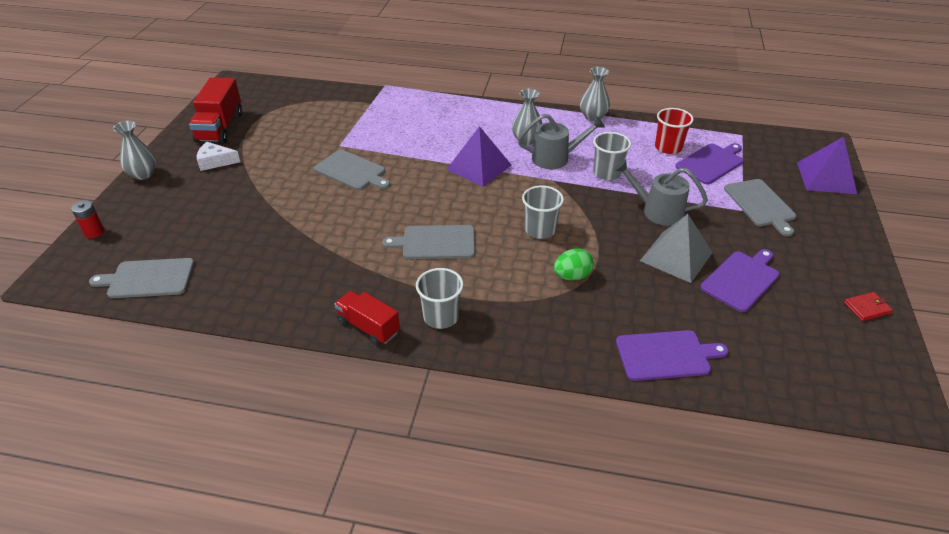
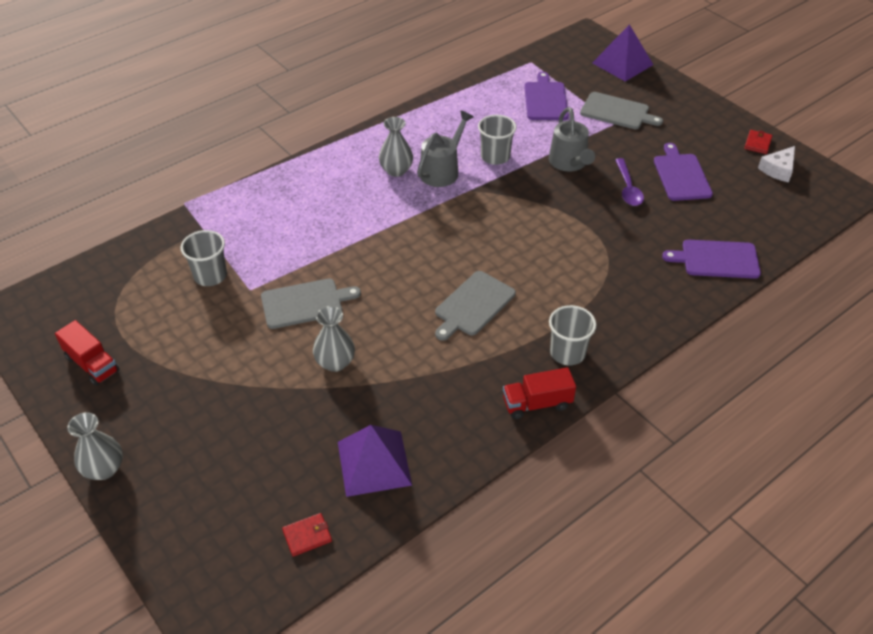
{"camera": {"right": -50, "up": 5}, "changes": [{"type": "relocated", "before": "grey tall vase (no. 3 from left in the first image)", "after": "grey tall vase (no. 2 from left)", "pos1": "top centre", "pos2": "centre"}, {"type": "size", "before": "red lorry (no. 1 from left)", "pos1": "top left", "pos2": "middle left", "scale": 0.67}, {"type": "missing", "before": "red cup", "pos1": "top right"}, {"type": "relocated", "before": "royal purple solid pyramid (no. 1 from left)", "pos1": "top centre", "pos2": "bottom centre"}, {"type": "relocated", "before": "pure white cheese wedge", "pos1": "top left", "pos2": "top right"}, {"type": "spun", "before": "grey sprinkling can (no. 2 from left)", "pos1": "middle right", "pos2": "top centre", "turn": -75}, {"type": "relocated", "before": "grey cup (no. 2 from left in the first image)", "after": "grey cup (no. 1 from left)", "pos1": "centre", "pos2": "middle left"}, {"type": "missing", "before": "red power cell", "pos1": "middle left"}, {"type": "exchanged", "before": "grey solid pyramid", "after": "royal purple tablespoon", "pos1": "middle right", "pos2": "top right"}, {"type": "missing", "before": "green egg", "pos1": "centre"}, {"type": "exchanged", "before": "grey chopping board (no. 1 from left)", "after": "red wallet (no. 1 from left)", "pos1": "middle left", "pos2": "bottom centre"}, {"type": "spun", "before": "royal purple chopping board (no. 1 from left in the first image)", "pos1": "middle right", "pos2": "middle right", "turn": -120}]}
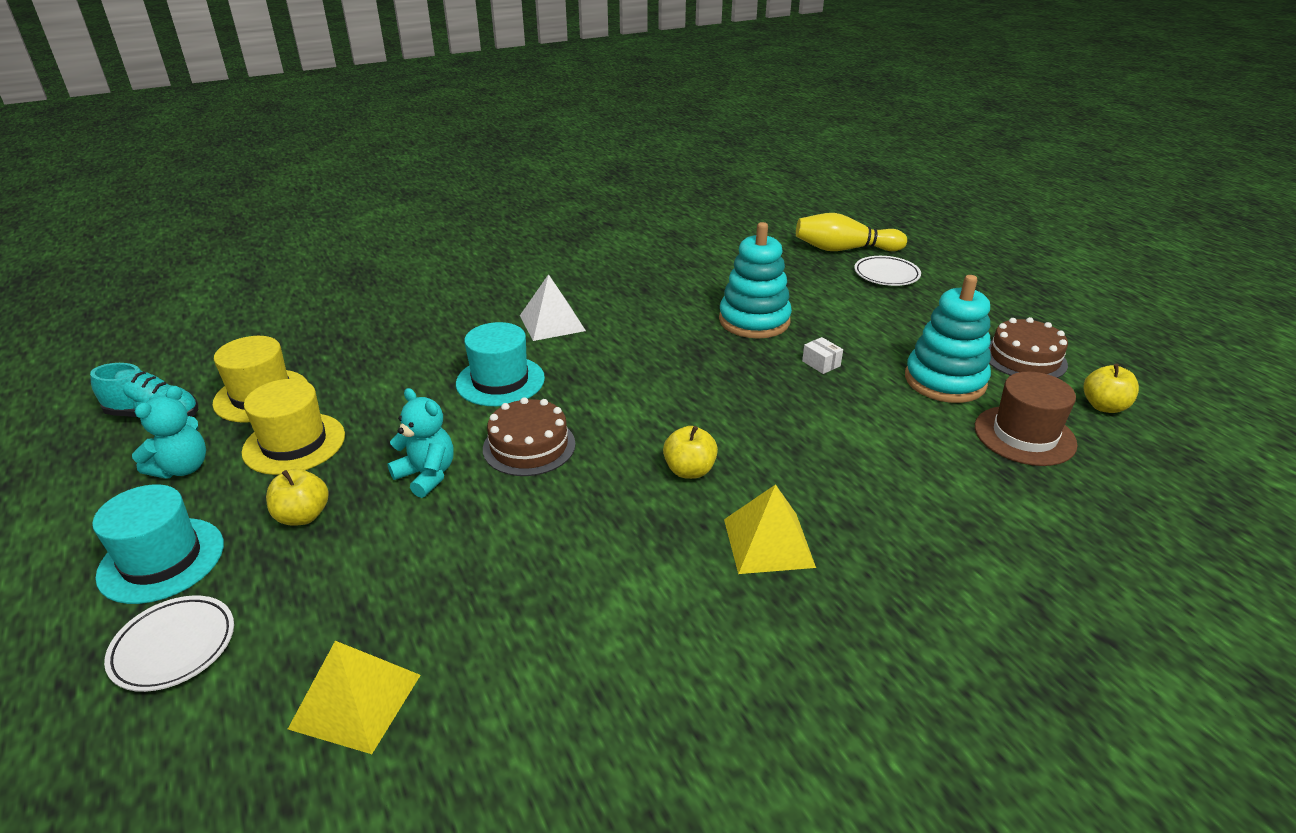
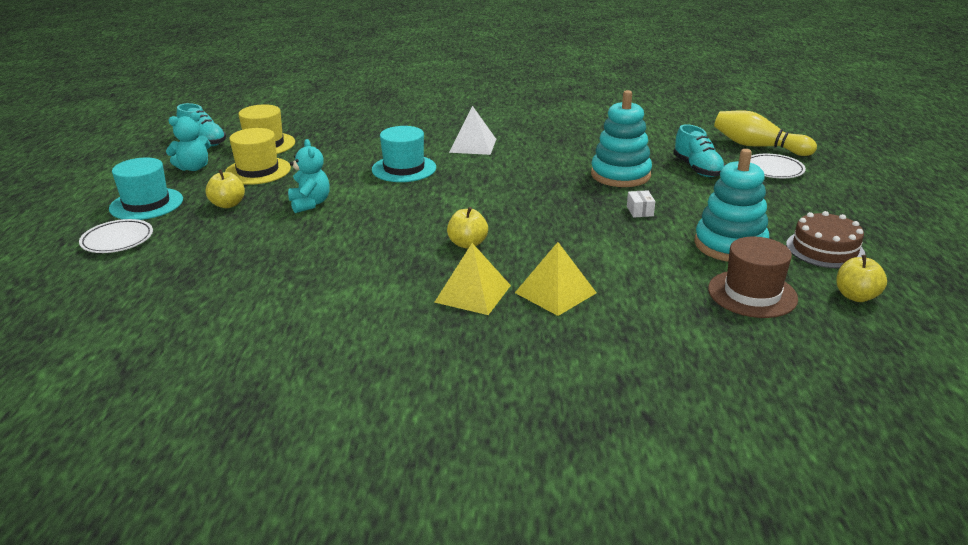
{"camera": {"right": 30, "up": -5}, "changes": [{"type": "missing", "before": "dark brown gateau (no. 1 from left)", "pos1": "centre"}, {"type": "relocated", "before": "yellow solid pyramid (no. 1 from left in the first image)", "after": "yellow solid pyramid (no. 2 from left)", "pos1": "bottom left", "pos2": "centre"}, {"type": "appeared", "after": "turquoise lace-up shoe (no. 2 from left)", "pos2": "top right"}]}
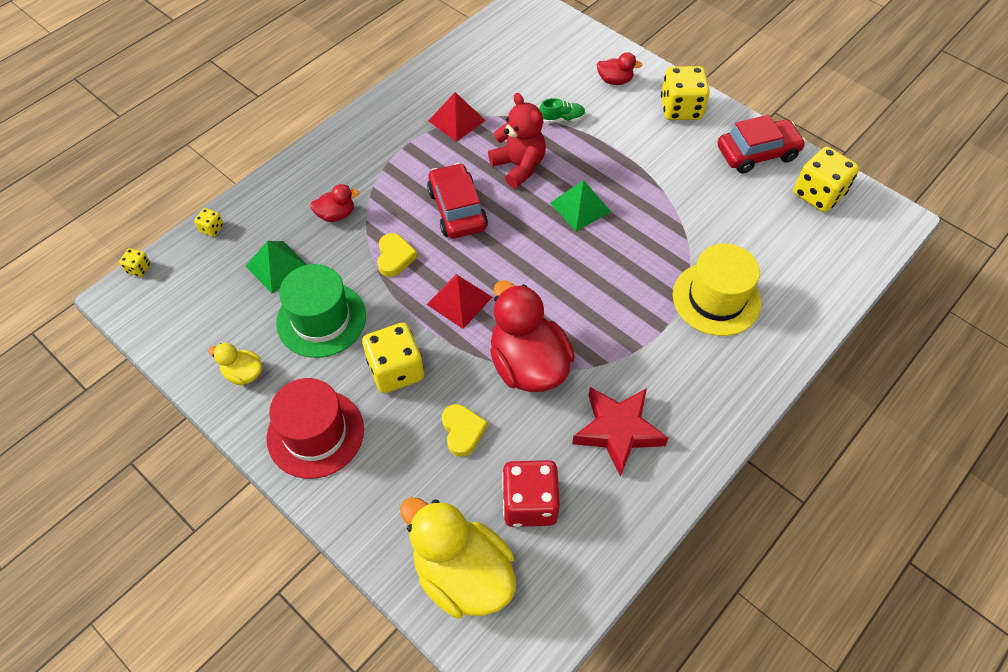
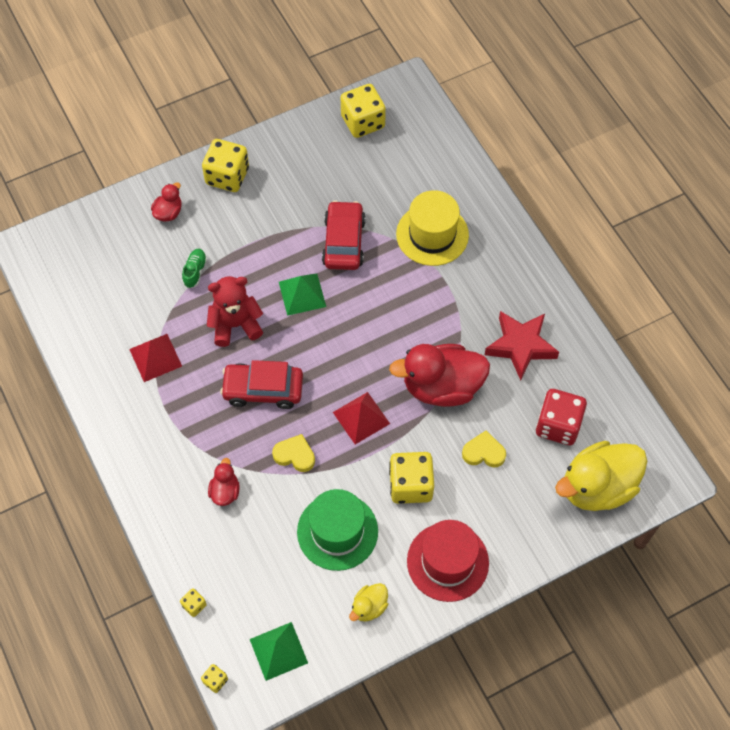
{"camera": {"right": -70, "up": 5}, "changes": [{"type": "relocated", "before": "red car (no. 2 from left)", "pos1": "top right", "pos2": "top centre"}, {"type": "relocated", "before": "green solid pyramid (no. 1 from left)", "pos1": "middle left", "pos2": "bottom centre"}]}
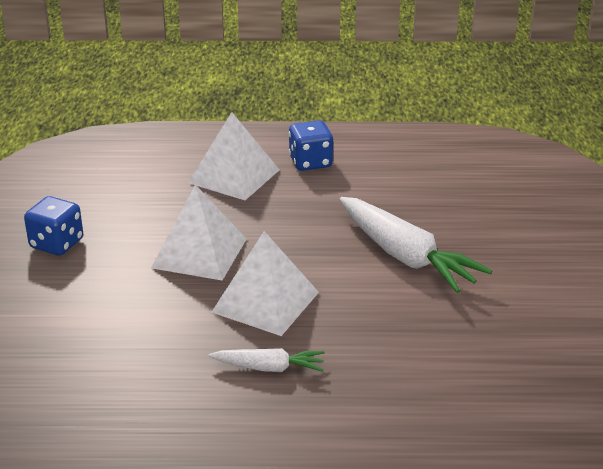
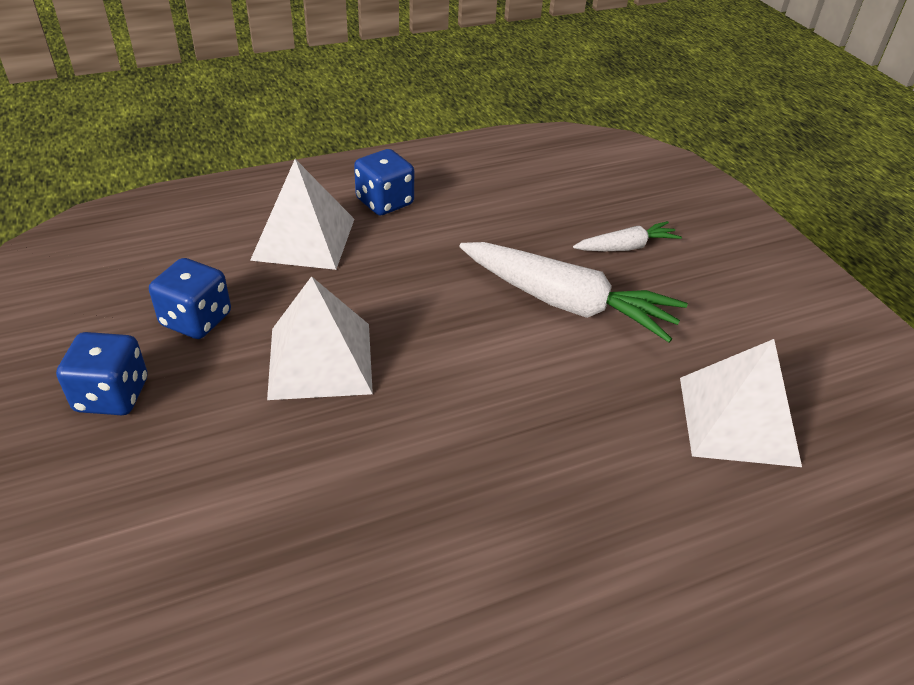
{"camera": {"right": -25, "up": 10}, "changes": [{"type": "relocated", "before": "pure white solid pyramid (no. 3 from left)", "pos1": "centre", "pos2": "middle right"}, {"type": "relocated", "before": "pure white toy carrot (no. 1 from left in the first image)", "after": "pure white toy carrot (no. 2 from left)", "pos1": "bottom centre", "pos2": "middle right"}, {"type": "appeared", "after": "cobalt die (no. 2 from left)", "pos2": "middle left"}]}
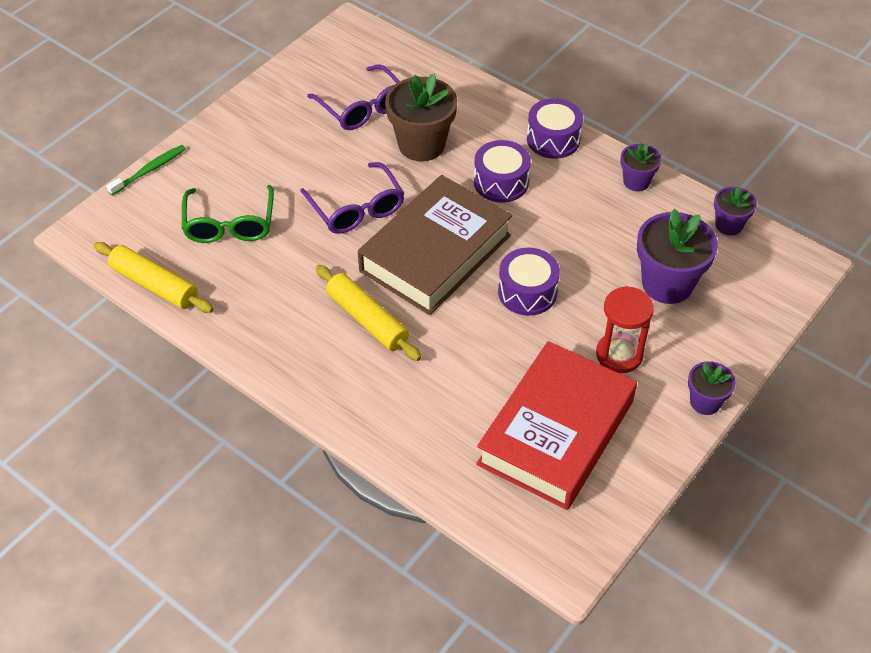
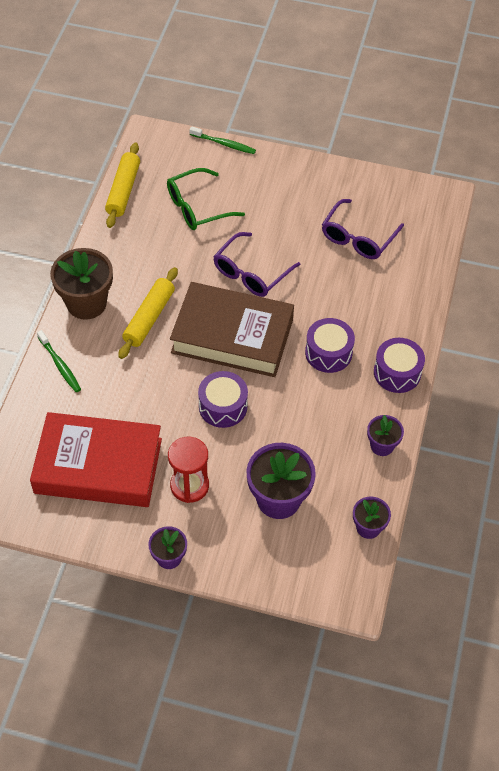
{"camera": {"right": 65, "up": 5}, "changes": [{"type": "relocated", "before": "dark brown potted plant", "pos1": "top centre", "pos2": "middle left"}, {"type": "appeared", "after": "green toothbrush (no. 1 from left)", "pos2": "middle left"}]}
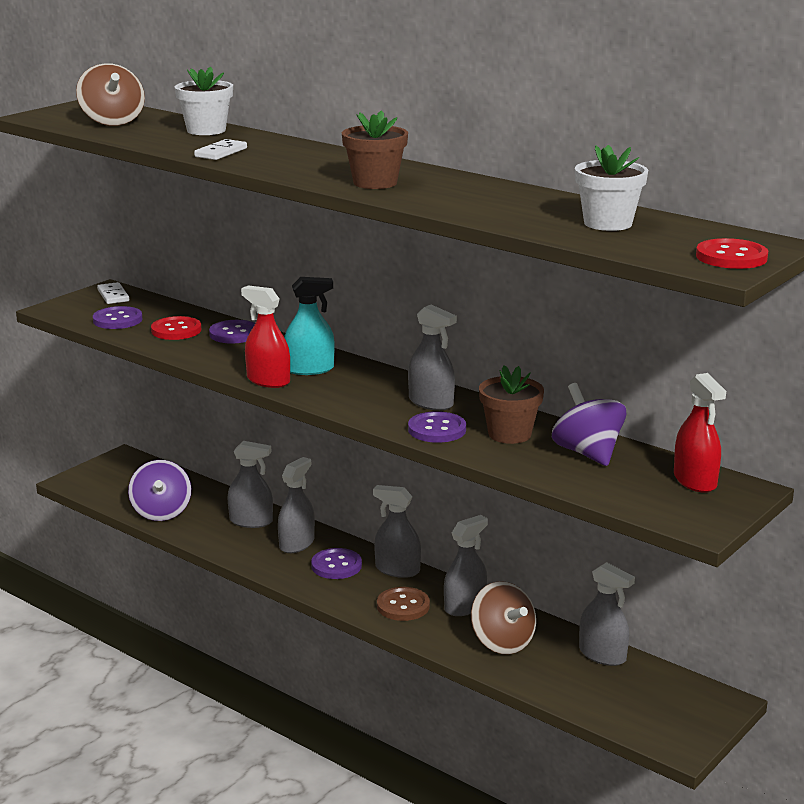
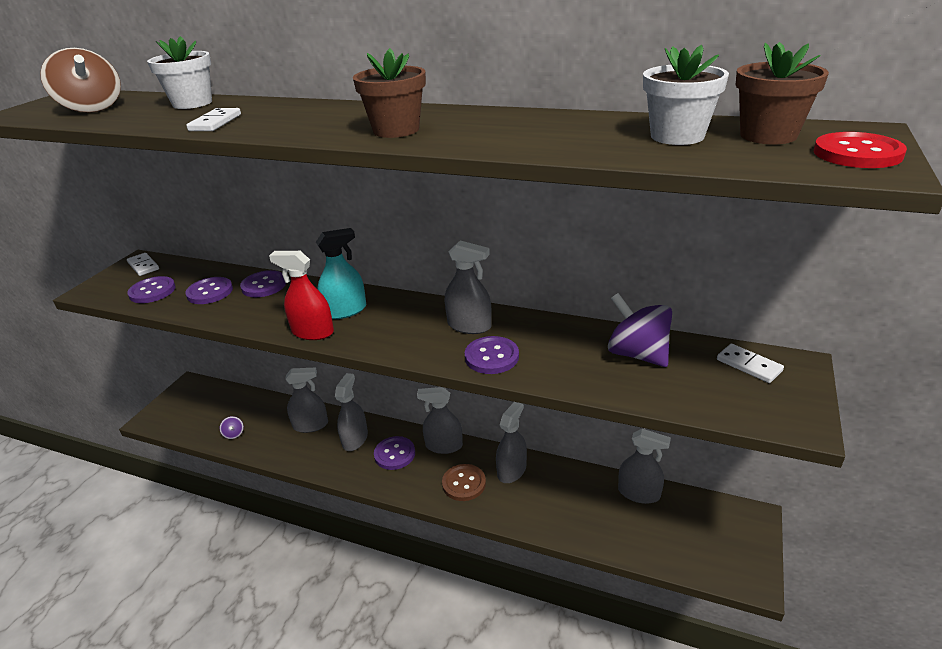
{"camera": {"right": -15, "up": 10}, "changes": [{"type": "colour", "before": "red button (no. 1 from left)", "after": "royal purple button (no. 2 from left)", "pos1": "middle left", "pos2": "middle left"}, {"type": "relocated", "before": "dark brown potted plant (no. 2 from left)", "pos1": "centre", "pos2": "top right"}, {"type": "exchanged", "before": "red sprayer (no. 2 from left)", "after": "pure white domino (no. 3 from left)", "pos1": "middle right", "pos2": "middle right"}, {"type": "size", "before": "royal purple toy top (no. 1 from left)", "pos1": "middle left", "pos2": "middle left", "scale": 0.44}, {"type": "missing", "before": "dark brown toy top (no. 2 from left)", "pos1": "bottom centre"}]}
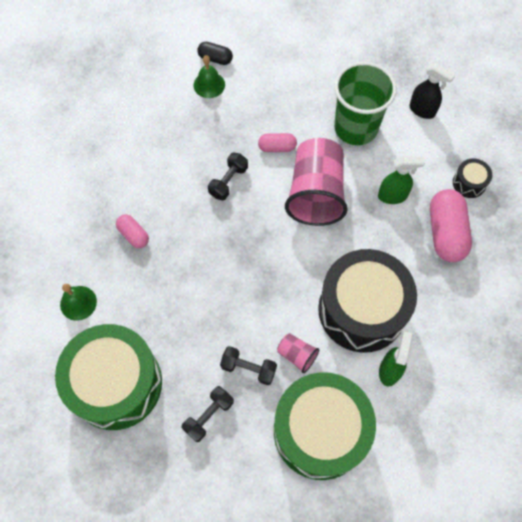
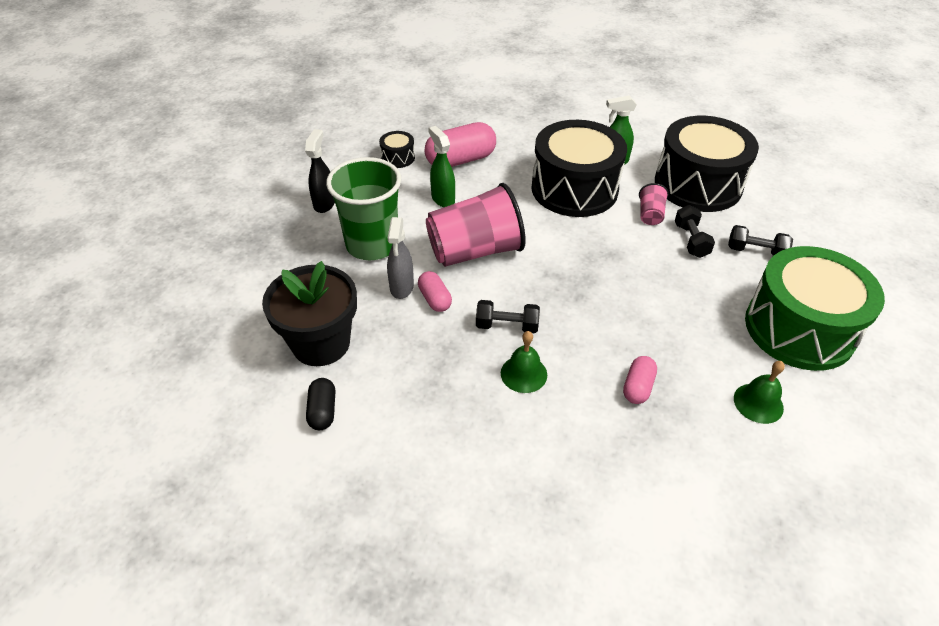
{"camera": {"right": -115, "up": -20}, "changes": [{"type": "relocated", "before": "green hand bell (no. 2 from left in the first image)", "after": "green hand bell (no. 1 from left)", "pos1": "top centre", "pos2": "centre"}, {"type": "colour", "before": "green drum (no. 2 from left)", "after": "black drum (no. 3 from left)", "pos1": "bottom centre", "pos2": "top right"}, {"type": "appeared", "after": "grey sprayer", "pos2": "centre"}, {"type": "appeared", "after": "black potted plant", "pos2": "middle left"}]}
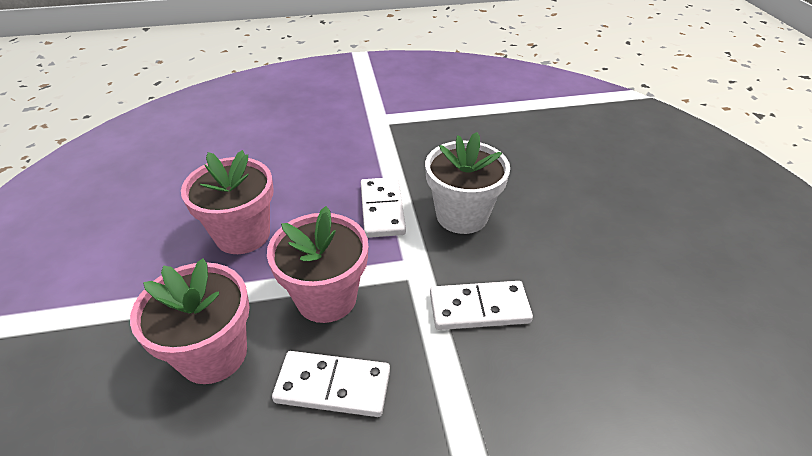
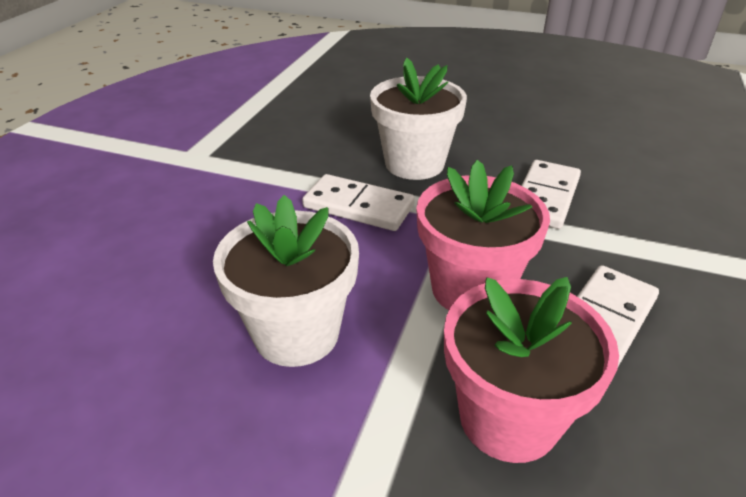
{"camera": {"right": -60, "up": -5}, "changes": [{"type": "colour", "before": "rosy potted plant (no. 2 from left)", "after": "pure white potted plant (no. 1 from left)", "pos1": "middle left", "pos2": "centre"}]}
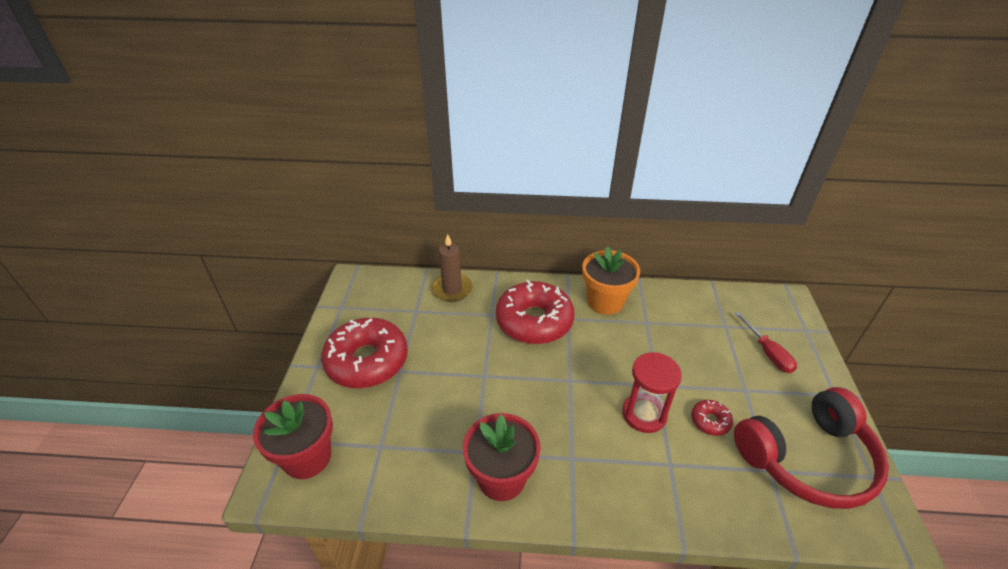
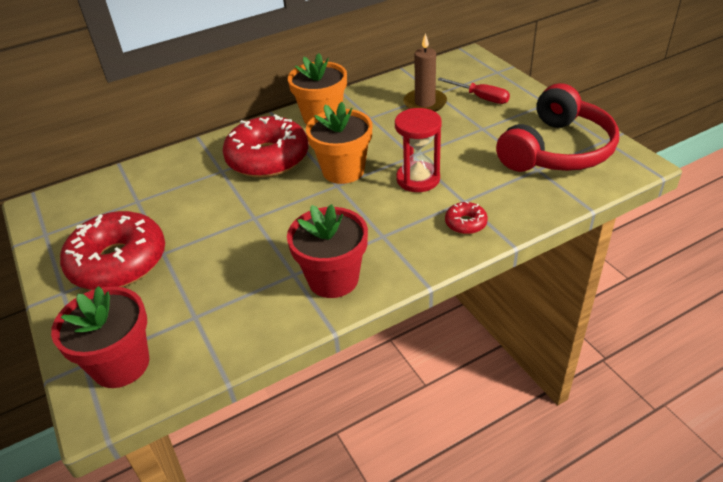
{"camera": {"right": -30, "up": 0}, "changes": [{"type": "relocated", "before": "dark brown wax candle", "pos1": "centre", "pos2": "top centre"}, {"type": "relocated", "before": "red donut (no. 3 from left)", "pos1": "bottom right", "pos2": "centre"}, {"type": "appeared", "after": "orange potted plant (no. 2 from left)", "pos2": "top centre"}]}
